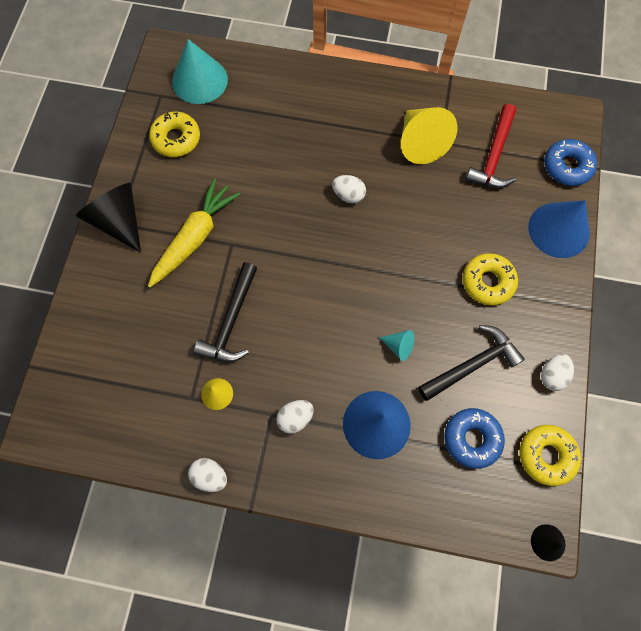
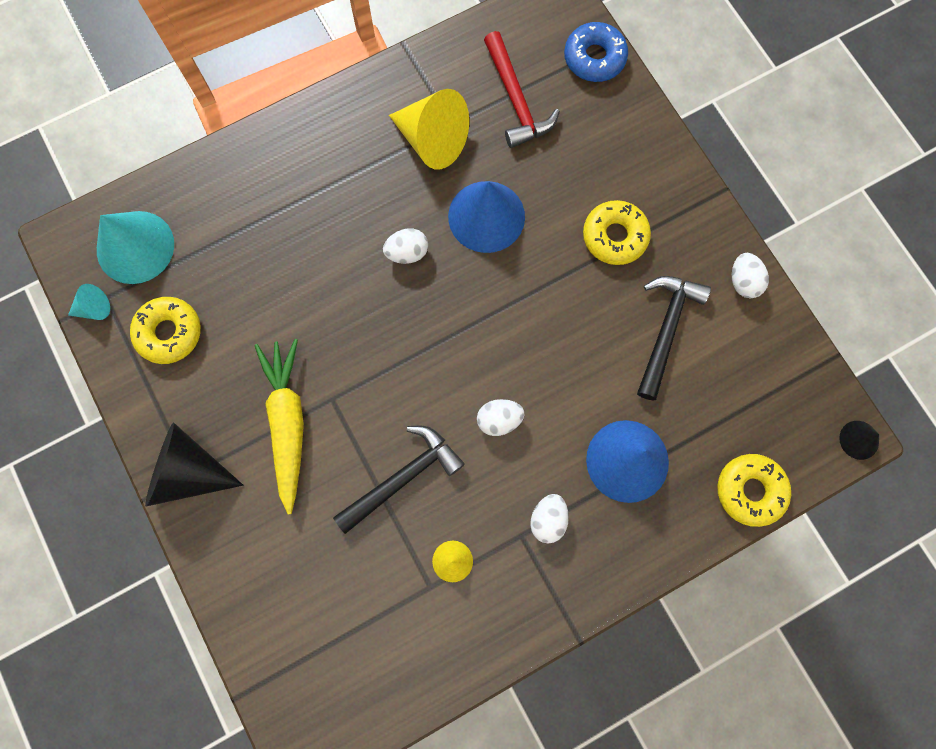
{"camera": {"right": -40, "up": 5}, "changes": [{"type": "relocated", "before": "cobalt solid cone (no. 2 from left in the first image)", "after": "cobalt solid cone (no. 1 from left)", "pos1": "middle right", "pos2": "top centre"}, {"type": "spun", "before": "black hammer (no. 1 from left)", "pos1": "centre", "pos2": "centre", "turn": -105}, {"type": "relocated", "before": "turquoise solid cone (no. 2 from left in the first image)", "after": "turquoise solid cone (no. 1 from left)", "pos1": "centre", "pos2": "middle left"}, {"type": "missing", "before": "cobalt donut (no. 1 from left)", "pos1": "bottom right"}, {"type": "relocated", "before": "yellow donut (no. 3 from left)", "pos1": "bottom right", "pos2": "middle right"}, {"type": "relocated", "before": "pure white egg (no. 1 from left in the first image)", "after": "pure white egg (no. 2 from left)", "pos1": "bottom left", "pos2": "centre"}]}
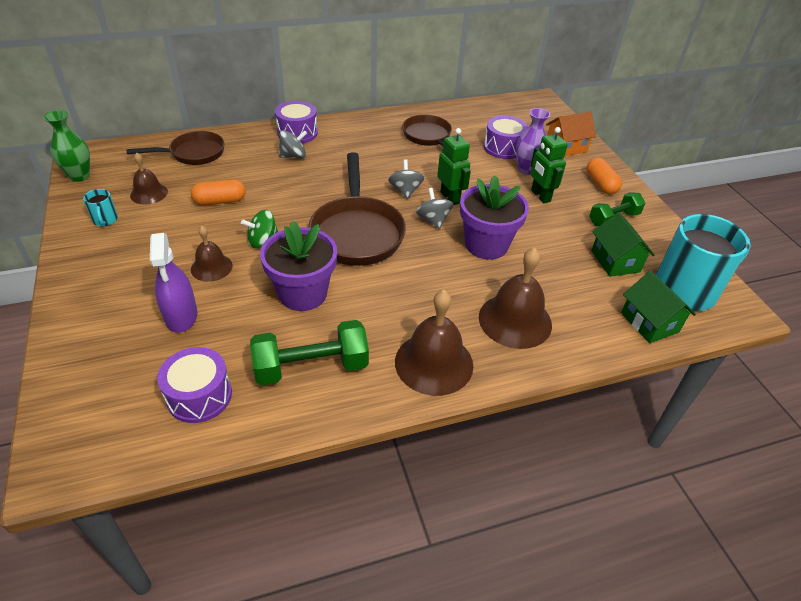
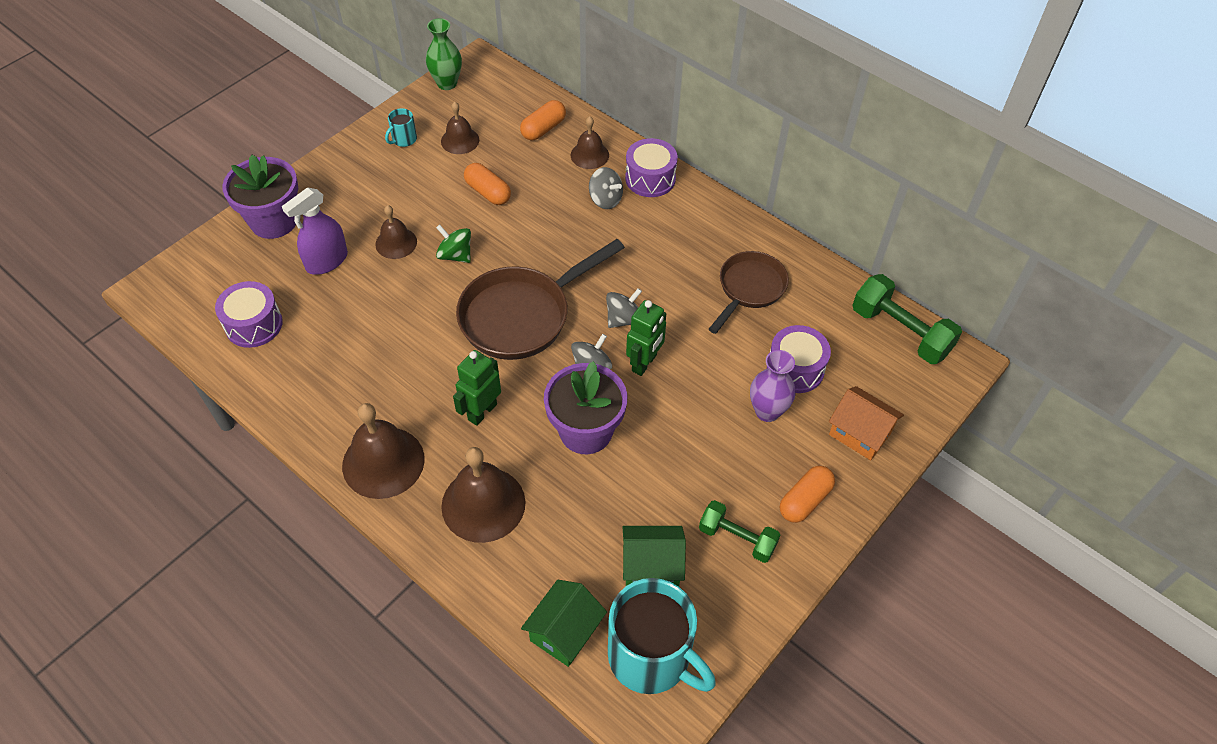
{"camera": {"right": 60, "up": 10}, "changes": [{"type": "relocated", "before": "green robot (no. 2 from left in the first image)", "after": "green robot (no. 1 from left)", "pos1": "top right", "pos2": "centre"}, {"type": "exchanged", "before": "dark brown frying pan (no. 1 from left)", "after": "orange pill (no. 2 from left)", "pos1": "top left", "pos2": "top centre"}, {"type": "spun", "before": "green toy house (no. 1 from left in the first image)", "pos1": "middle right", "pos2": "bottom centre", "turn": 45}, {"type": "relocated", "before": "royal purple potted plant (no. 1 from left)", "pos1": "centre", "pos2": "top left"}, {"type": "relocated", "before": "green free weight (no. 1 from left in the first image)", "after": "green free weight (no. 2 from left)", "pos1": "centre", "pos2": "middle right"}, {"type": "appeared", "after": "dark brown hand bell (no. 5 from left)", "pos2": "top centre"}]}
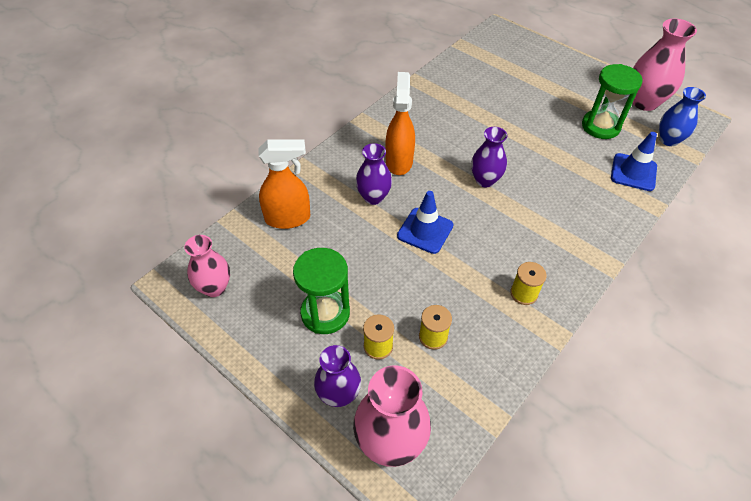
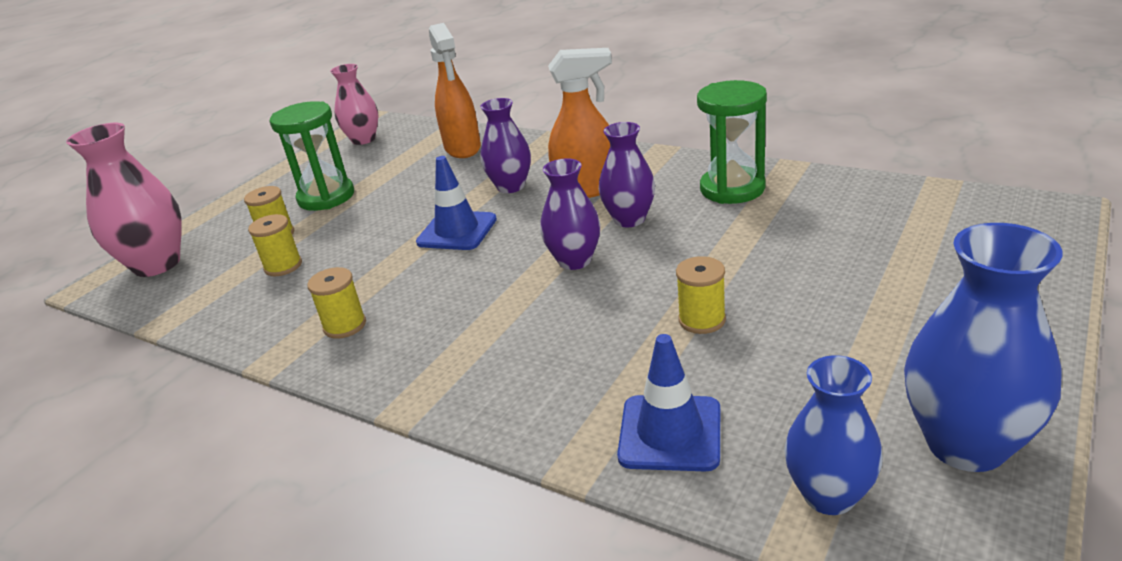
{"camera": {"right": 85, "up": -20}, "changes": [{"type": "colour", "before": "rosy tall vase (no. 3 from left)", "after": "cobalt tall vase (no. 2 from left)", "pos1": "top right", "pos2": "middle right"}, {"type": "relocated", "before": "green hourglass (no. 2 from left)", "pos1": "top right", "pos2": "top centre"}, {"type": "relocated", "before": "royal purple tall vase (no. 1 from left in the first image)", "after": "royal purple tall vase (no. 3 from left)", "pos1": "bottom centre", "pos2": "top centre"}, {"type": "appeared", "after": "yellow spool (no. 4 from left)", "pos2": "centre"}]}
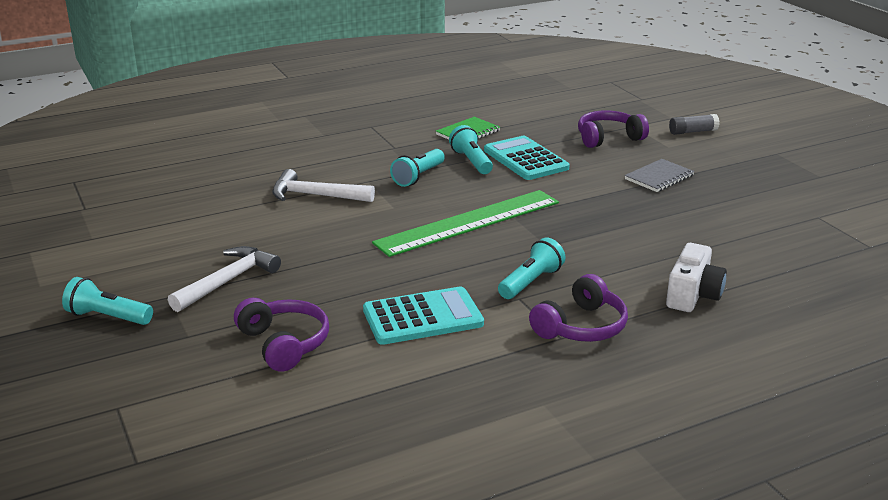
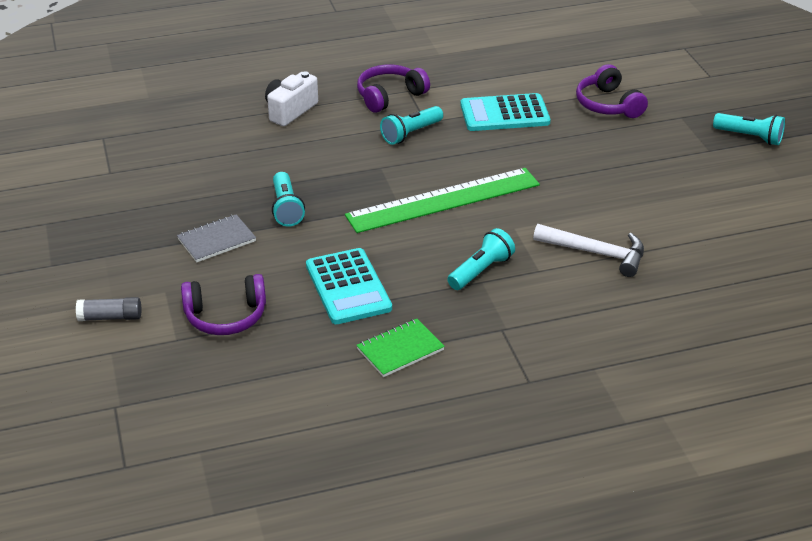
{"camera": {"right": -170, "up": 10}, "changes": [{"type": "relocated", "before": "turquoise torch (no. 3 from left in the first image)", "after": "turquoise torch (no. 1 from left)", "pos1": "top centre", "pos2": "centre"}, {"type": "missing", "before": "pure white hammer (no. 1 from left)", "pos1": "middle left"}]}
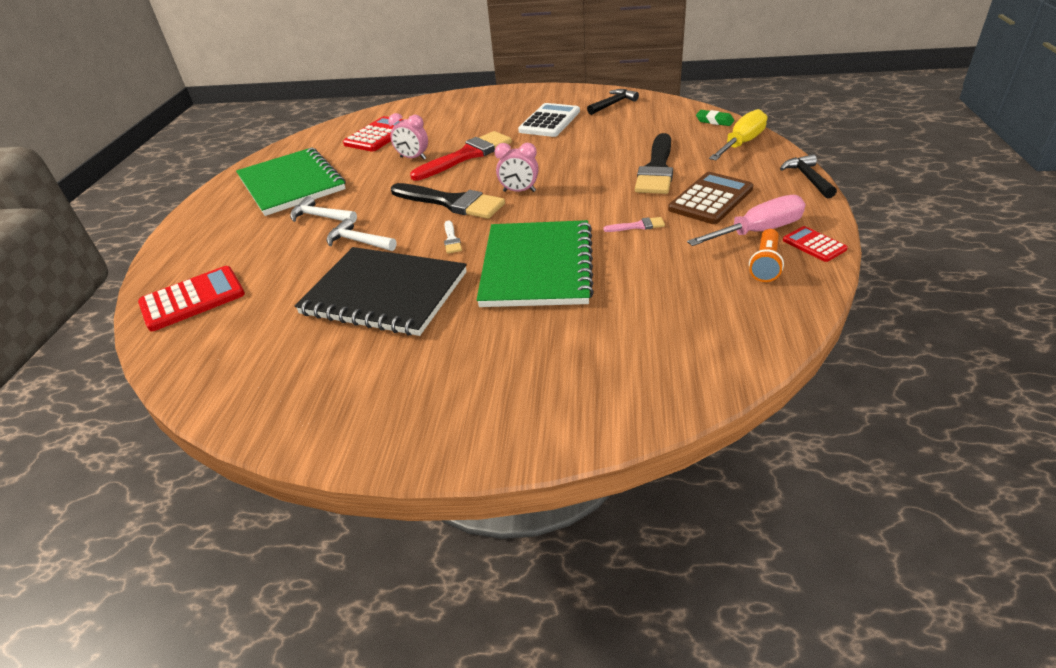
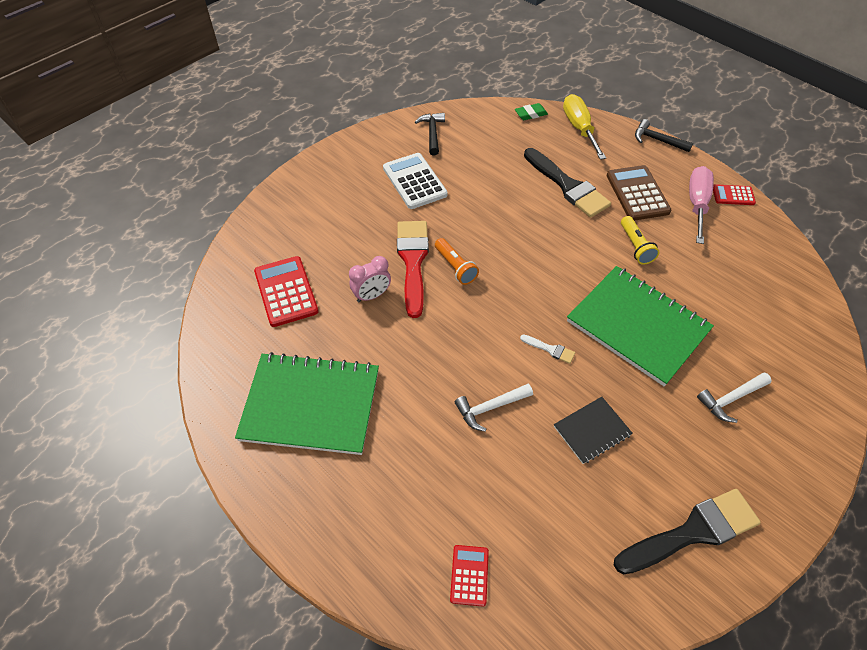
{"camera": {"right": -55, "up": 15}, "changes": [{"type": "missing", "before": "rosy clock (no. 2 from left)", "pos1": "top centre"}, {"type": "relocated", "before": "black brush (no. 1 from left in the first image)", "after": "black brush (no. 2 from left)", "pos1": "top centre", "pos2": "bottom right"}, {"type": "relocated", "before": "pure white hammer (no. 1 from left in the first image)", "after": "pure white hammer (no. 2 from left)", "pos1": "top left", "pos2": "middle right"}, {"type": "exchanged", "before": "rosy brush", "after": "yellow torch", "pos1": "centre", "pos2": "middle right"}, {"type": "relocated", "before": "orange torch", "pos1": "middle right", "pos2": "centre"}, {"type": "size", "before": "black notepad", "pos1": "centre", "pos2": "middle right", "scale": 0.49}, {"type": "size", "before": "red calculator (no. 1 from left in the first image)", "pos1": "middle left", "pos2": "bottom centre", "scale": 0.56}]}
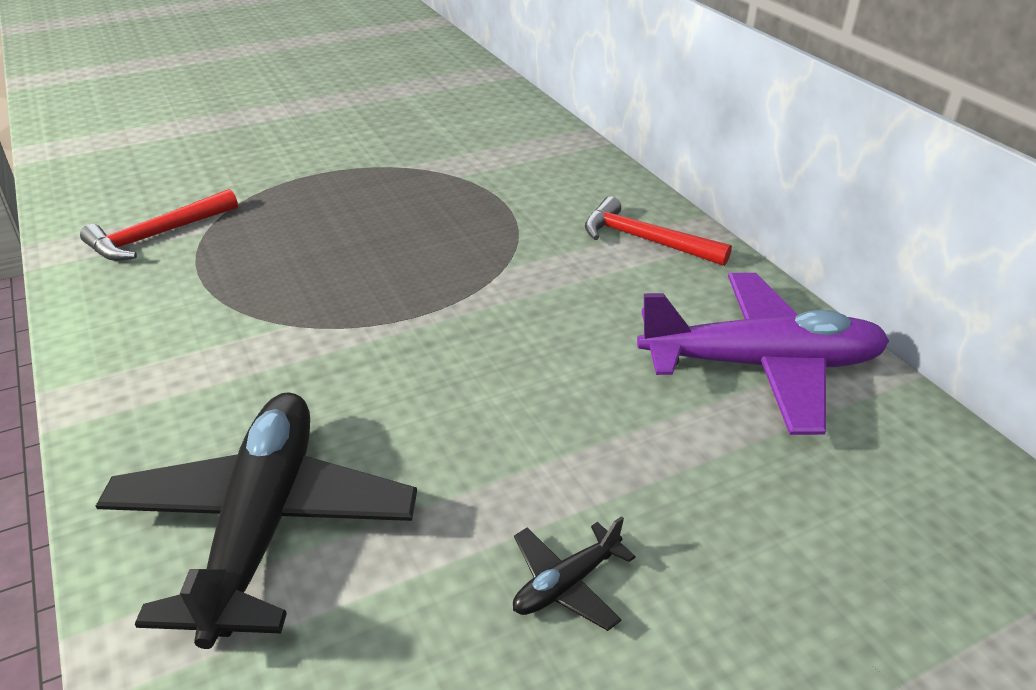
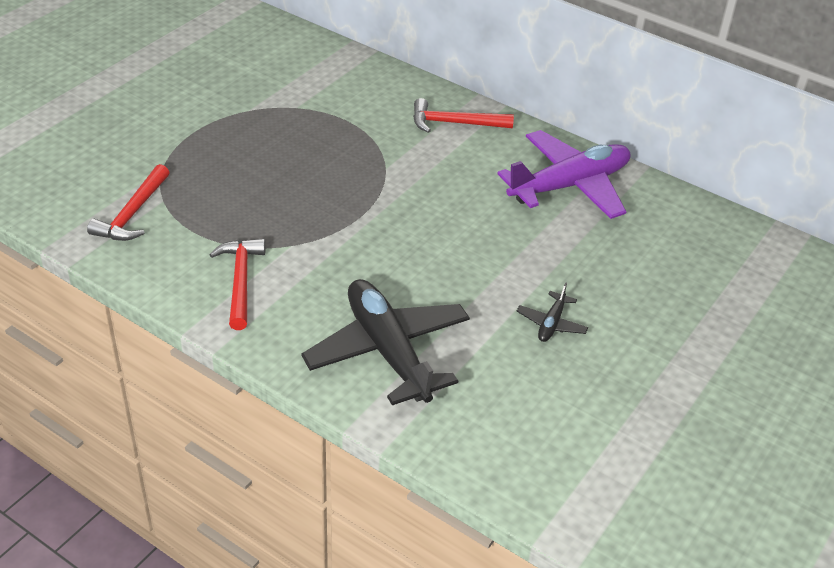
{"camera": {"right": -30, "up": 5}, "changes": [{"type": "appeared", "after": "red hammer (no. 2 from left)", "pos2": "middle left"}]}
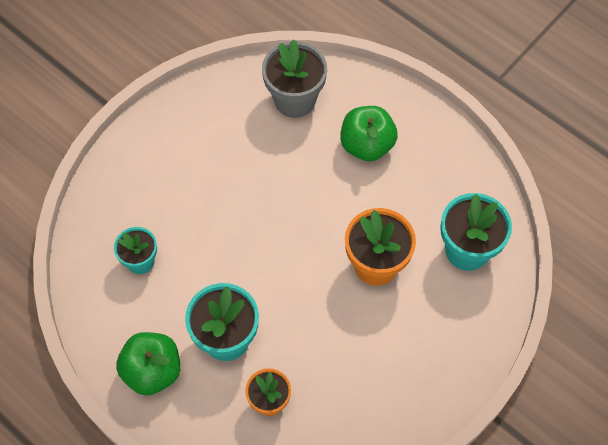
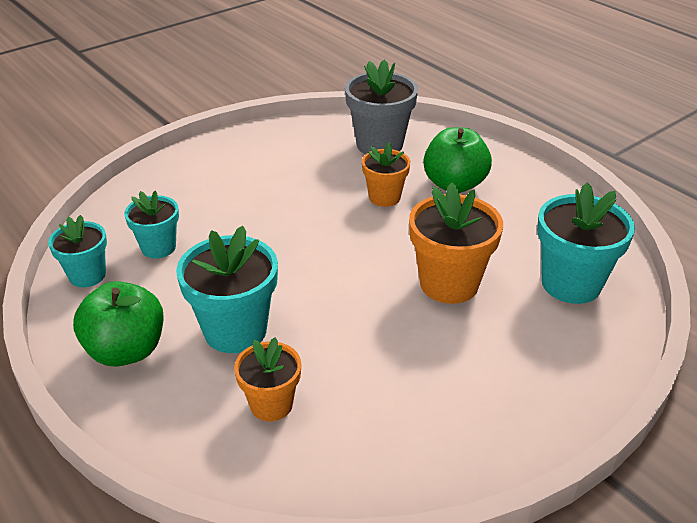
{"camera": {"right": 10, "up": -25}, "changes": [{"type": "appeared", "after": "orange potted plant (no. 2 from left)", "pos2": "top centre"}, {"type": "appeared", "after": "turquoise potted plant (no. 1 from left)", "pos2": "middle left"}]}
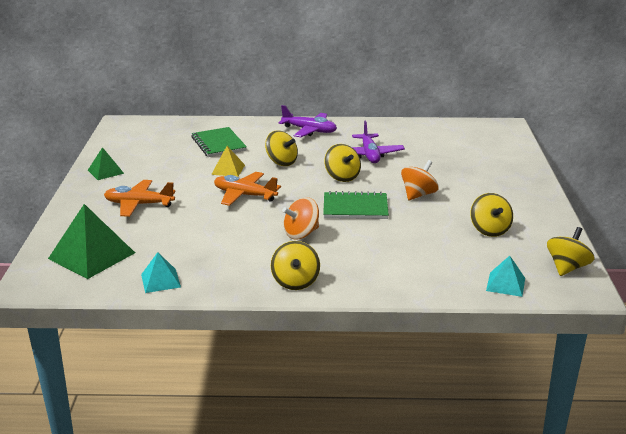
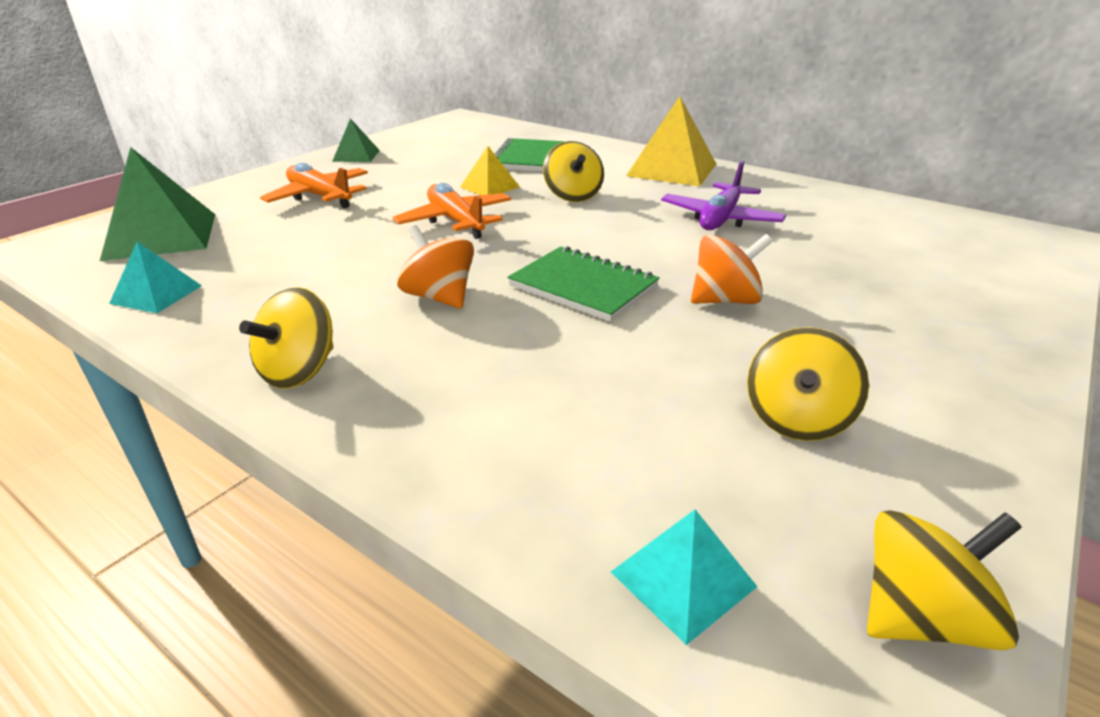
{"camera": {"right": 35, "up": 5}, "changes": [{"type": "exchanged", "before": "royal purple plane (no. 1 from left)", "after": "yellow solid pyramid (no. 2 from left)", "pos1": "top centre", "pos2": "top centre"}, {"type": "missing", "before": "yellow toy top (no. 3 from left)", "pos1": "centre"}, {"type": "spun", "before": "orange toy top (no. 1 from left)", "pos1": "centre", "pos2": "centre", "turn": 45}]}
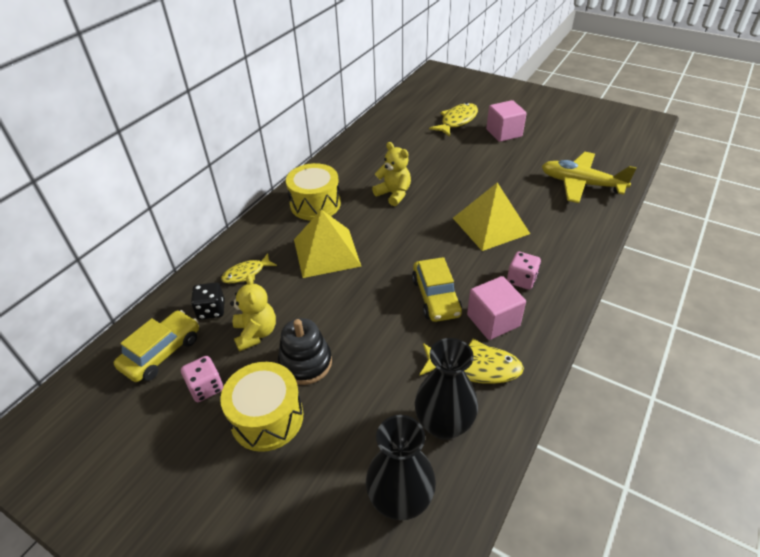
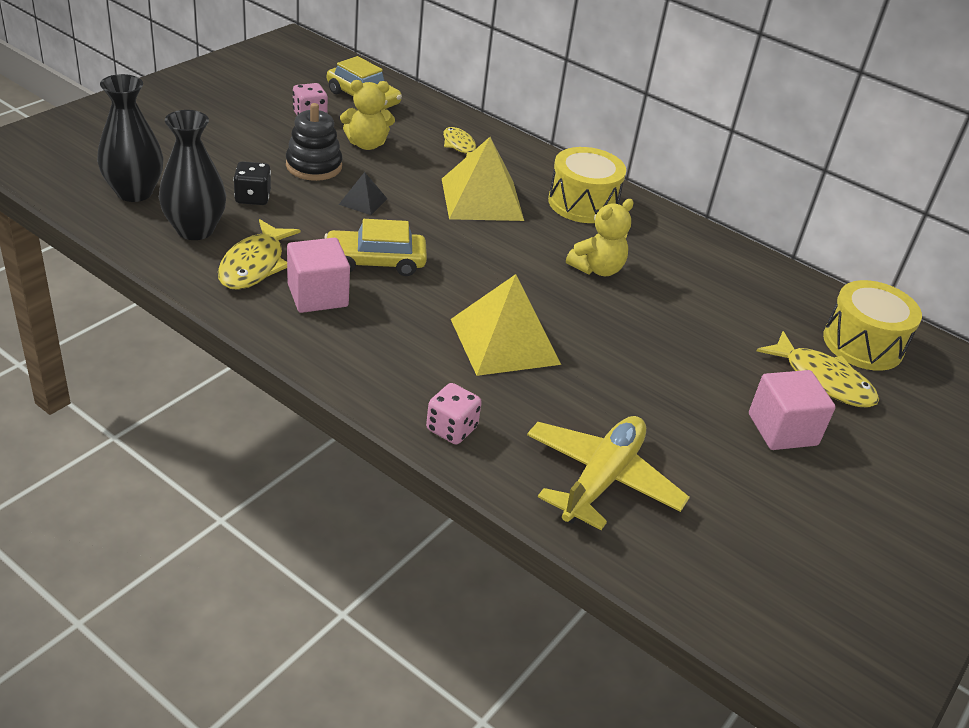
{"camera": {"right": 90, "up": -5}, "changes": [{"type": "relocated", "before": "rosy die (no. 2 from left)", "pos1": "middle right", "pos2": "centre"}, {"type": "relocated", "before": "black die", "pos1": "middle left", "pos2": "top left"}, {"type": "relocated", "before": "yellow drum (no. 1 from left in the first image)", "after": "yellow drum (no. 2 from left)", "pos1": "bottom centre", "pos2": "middle right"}, {"type": "appeared", "after": "black solid pyramid", "pos2": "top centre"}]}
